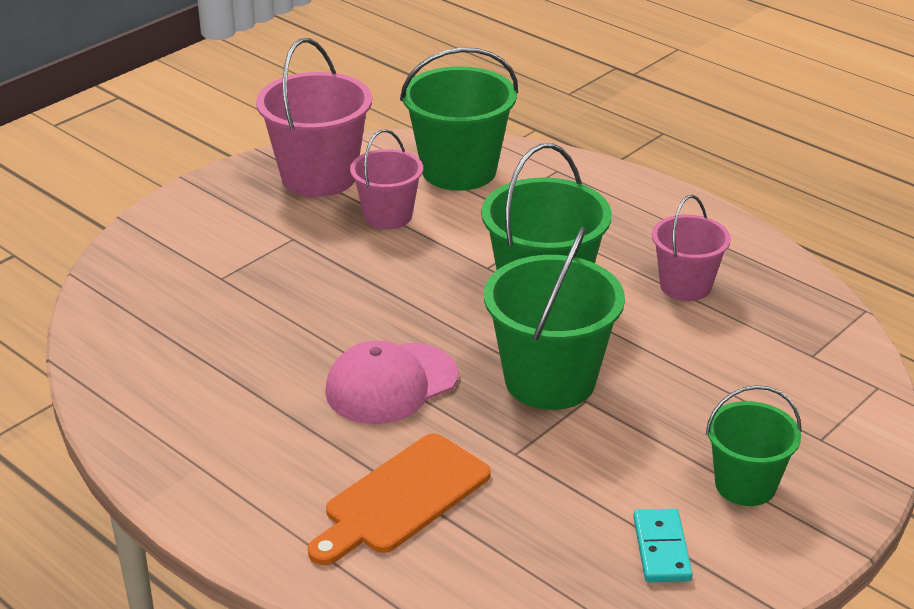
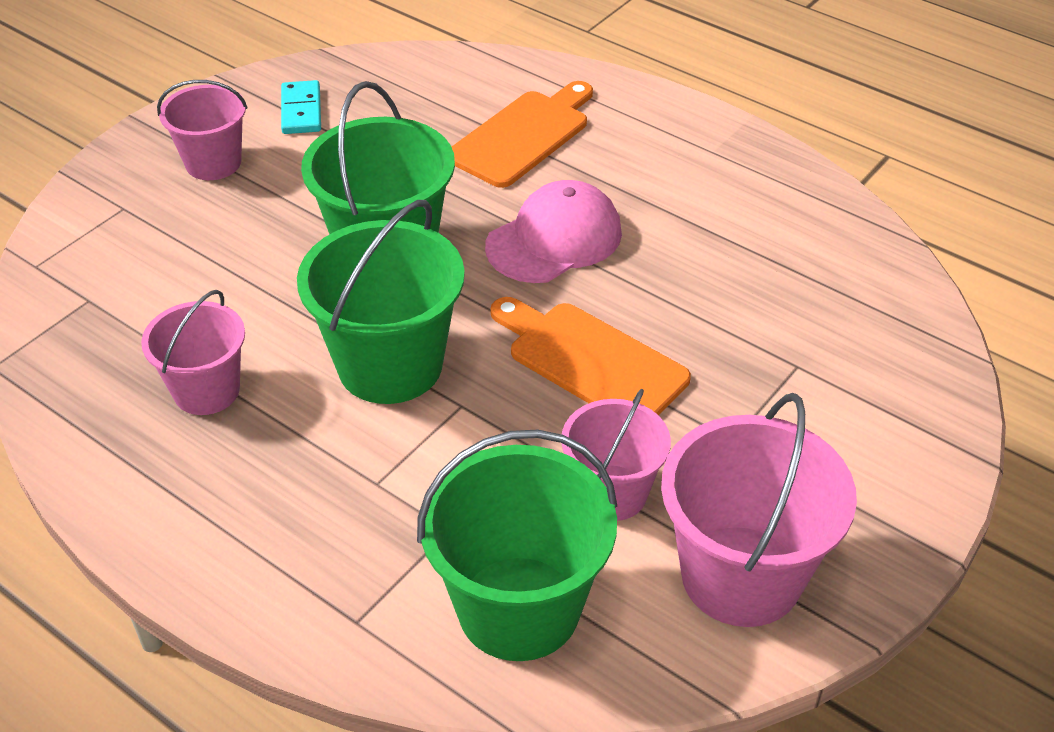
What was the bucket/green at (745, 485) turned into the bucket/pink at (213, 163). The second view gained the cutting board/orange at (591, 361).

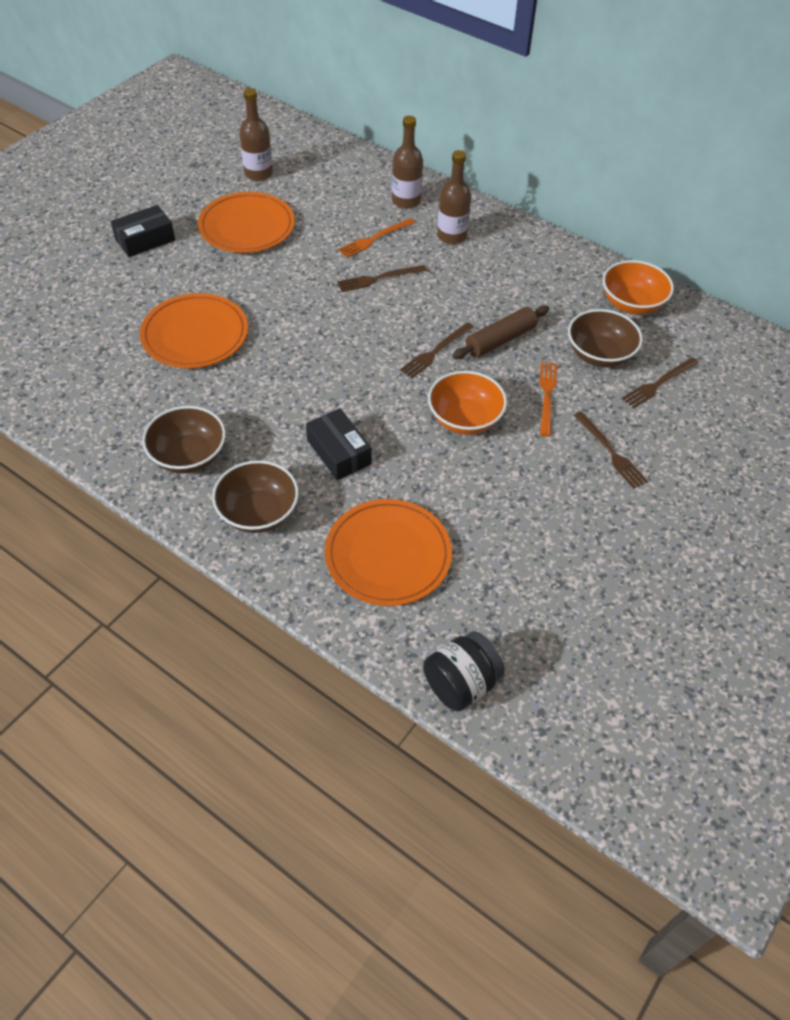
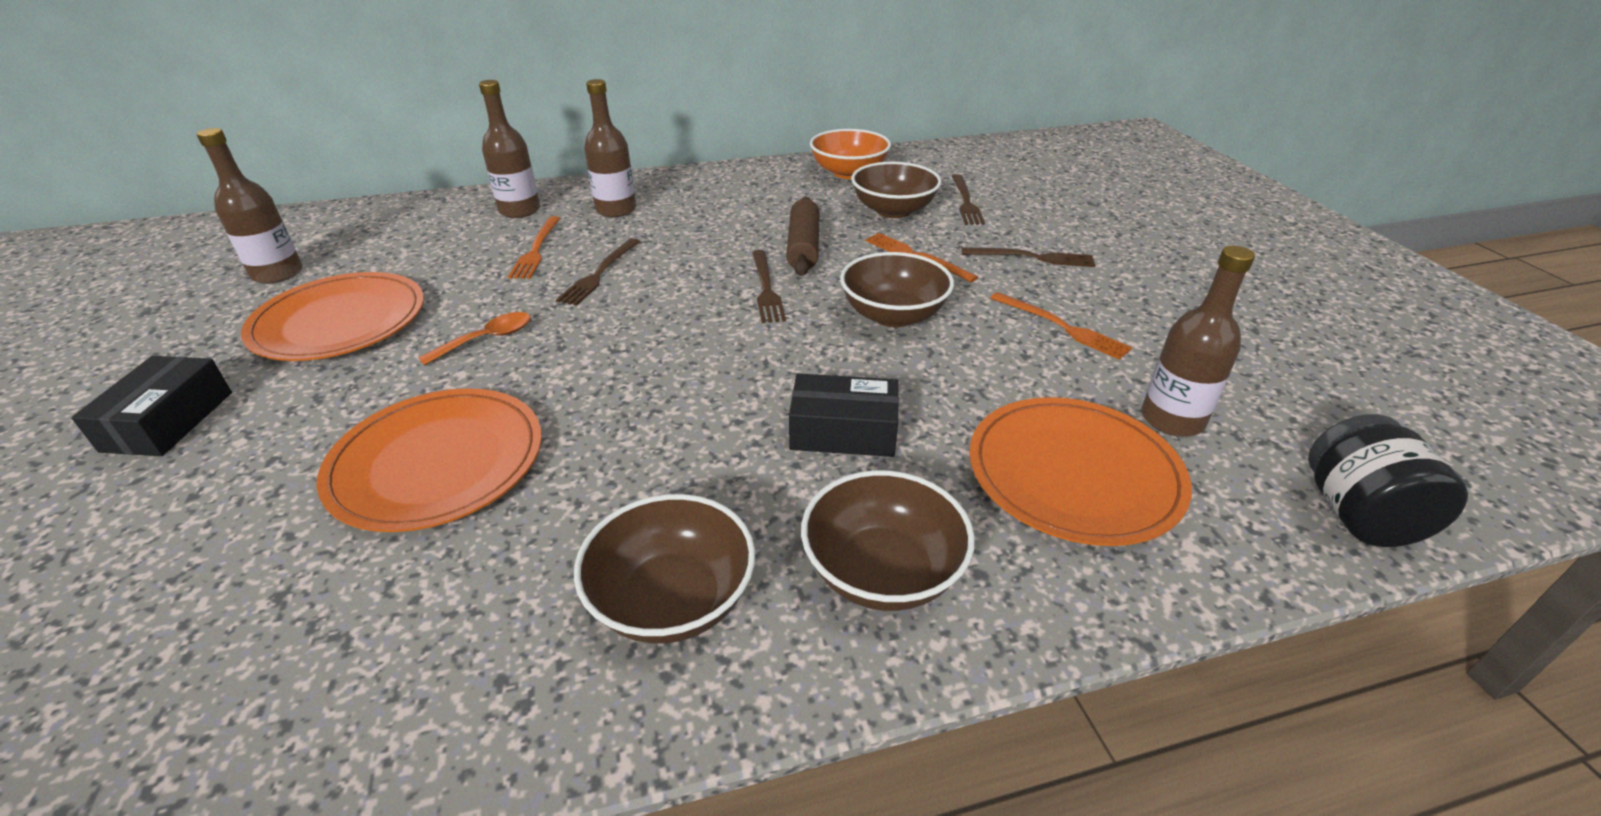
What was the bowl/orange at (465, 419) turned into the bowl/brown at (893, 315). The second view gained the spoon/orange at (487, 339). The second view gained the fork/orange at (1061, 327). The second view gained the bottle/brown at (1172, 419).

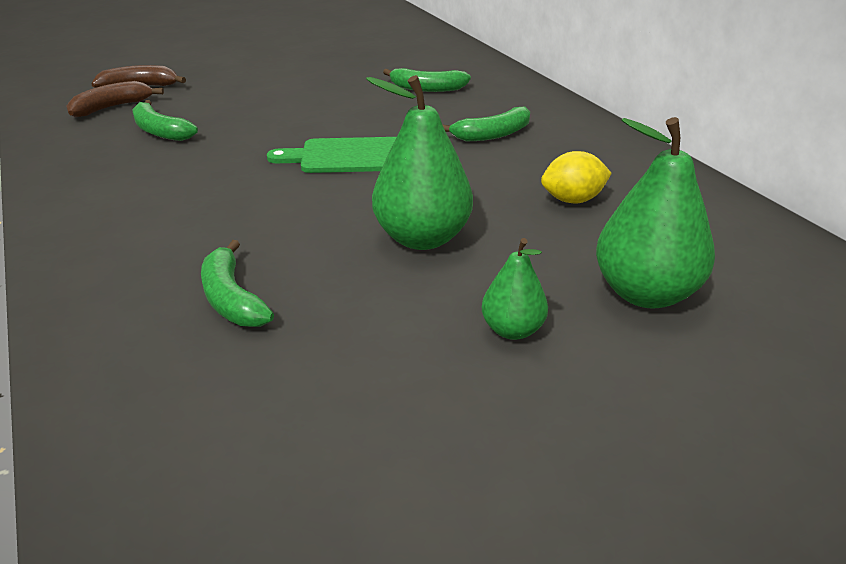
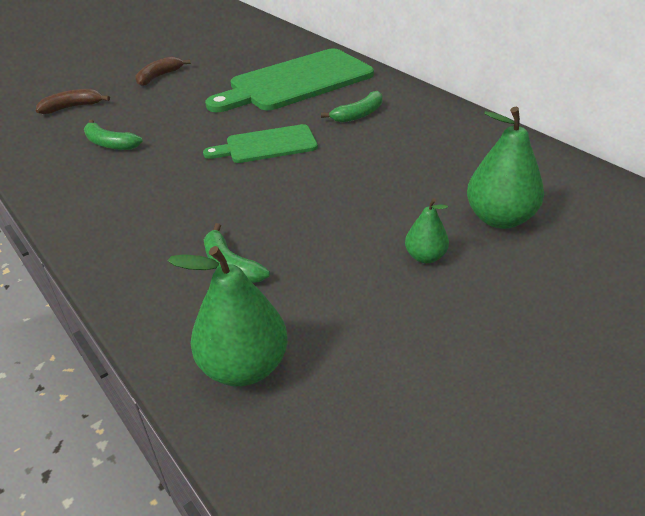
The banana/brown ended up elsewhere, having gone from (112, 107) to (159, 77). The pear/green ended up elsewhere, having gone from (422, 238) to (244, 367). Where the banana/green stood at (427, 88), the cutting board/green came to stand at (296, 82). The second view lost the lemon/yellow at (572, 200).

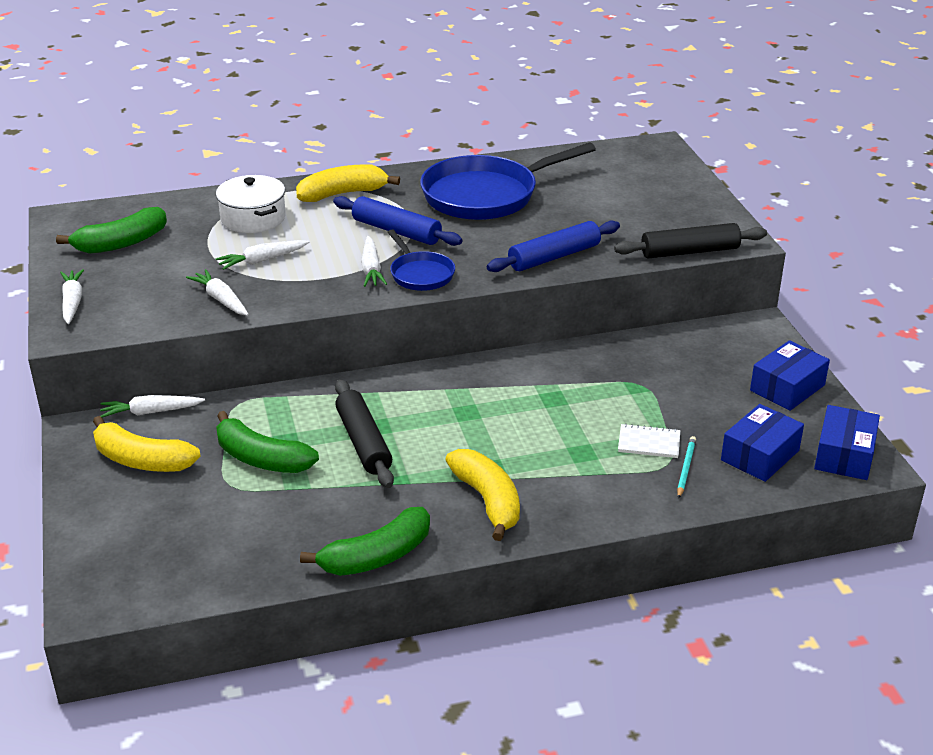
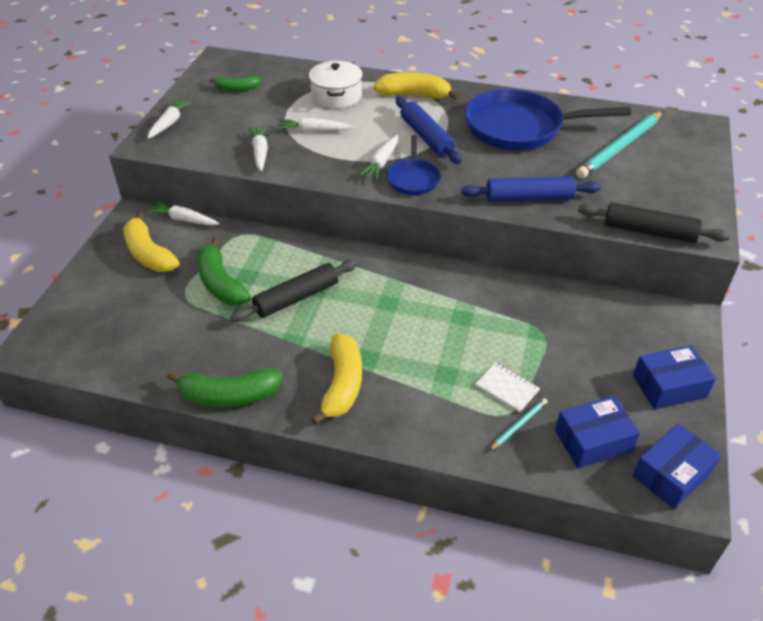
The size of the banana/green at (121, 243) changed by a factor of 0.61. The rolling pin/black at (363, 442) ended up facing another way, 45 degrees clockwise from before. The second view gained the pencil/turquoise at (620, 147).

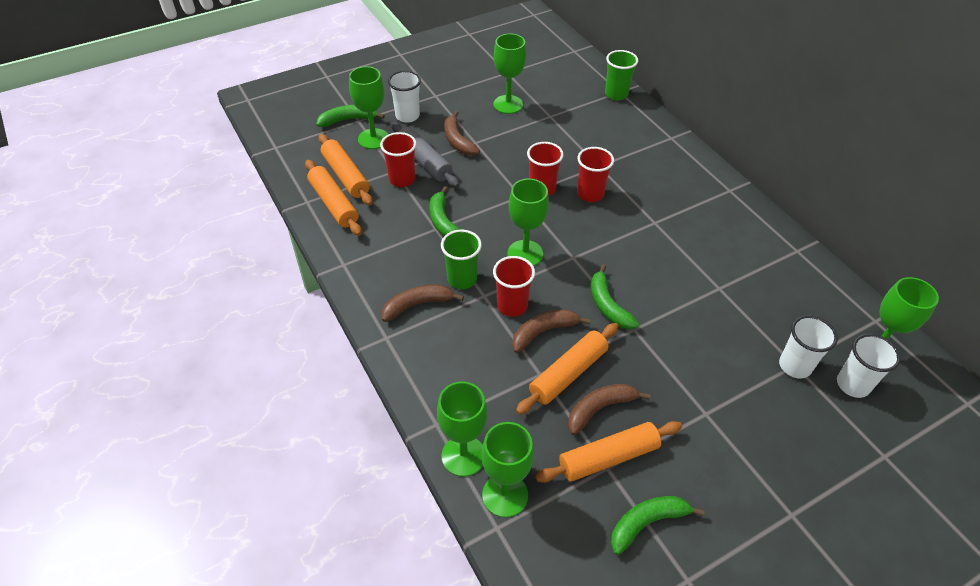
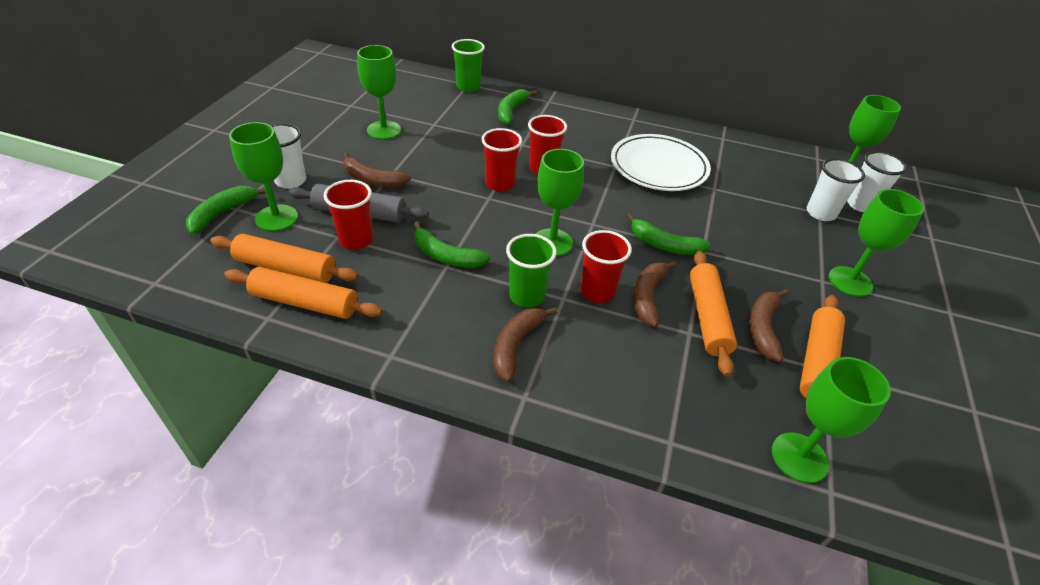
The goblet/green ended up elsewhere, having gone from (463, 456) to (850, 281). The banana/green ended up elsewhere, having gone from (647, 523) to (511, 111). The second view gained the plate/white at (658, 167).

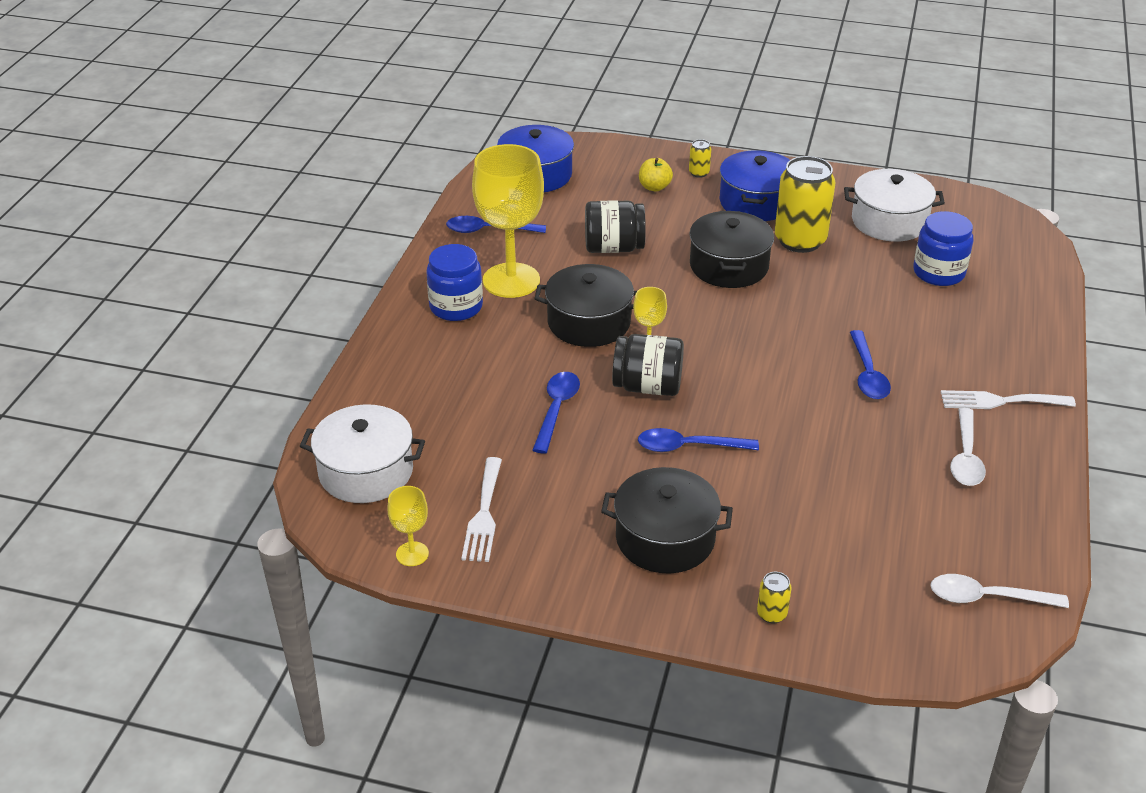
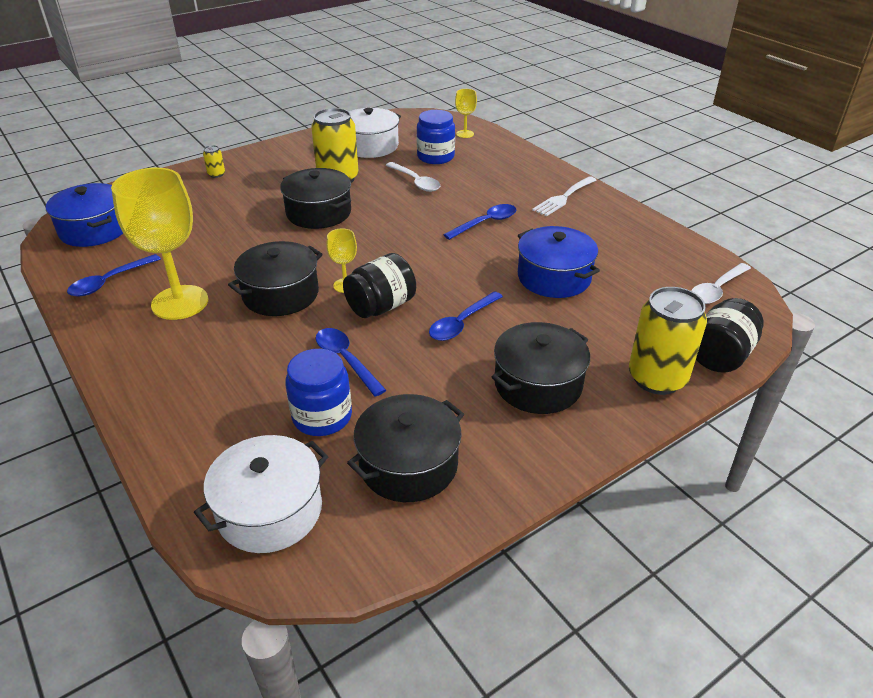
The goblet/yellow ended up elsewhere, having gone from (412, 554) to (465, 134). The jar/blue ended up elsewhere, having gone from (456, 307) to (322, 416). Where the fork/white stood at (484, 514), the pot/black came to stand at (408, 464). The jar/black ended up elsewhere, having gone from (613, 248) to (720, 355). The second view lost the apple/yellow at (654, 187). The pot/blue ended up elsewhere, having gone from (756, 202) to (554, 277). The size of the can/yellow at (771, 614) changed by a factor of 2.35. The spoon/blue at (867, 374) ended up facing another way, 75 degrees counterclockwise from before. The spoon/white ended up elsewhere, having gone from (965, 457) to (416, 182).

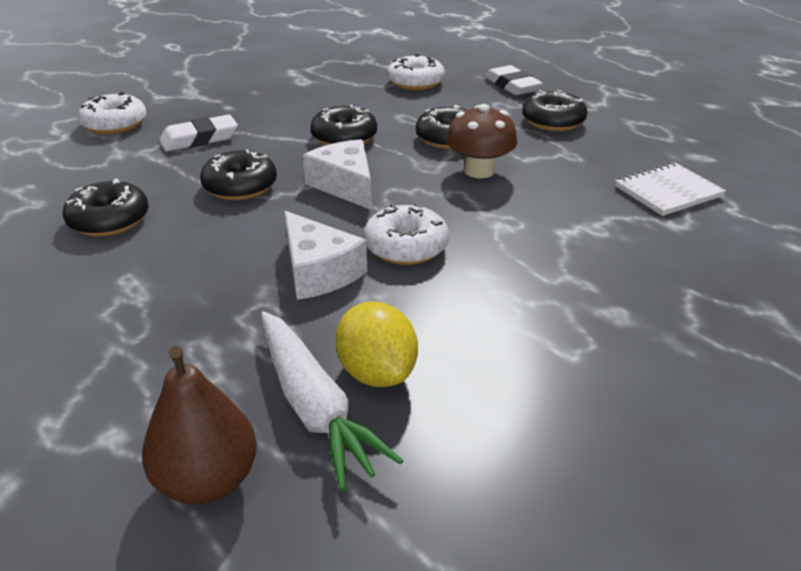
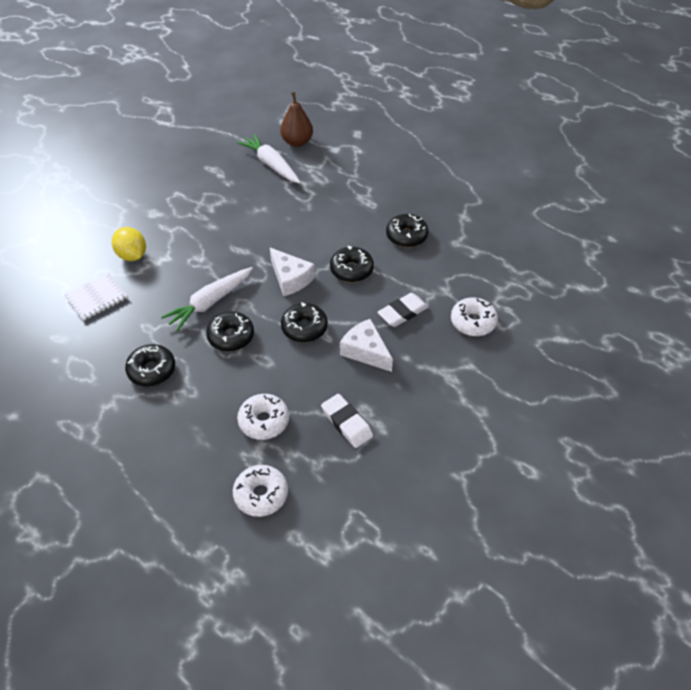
The cheese/white ended up elsewhere, having gone from (318, 271) to (365, 351). The lemon/yellow ended up elsewhere, having gone from (377, 372) to (132, 255). The donut/white ended up elsewhere, having gone from (406, 247) to (261, 494). Where the mushroom/brown stood at (479, 171), the carrot/white came to stand at (210, 303). The eraser/white ended up elsewhere, having gone from (512, 86) to (346, 423).

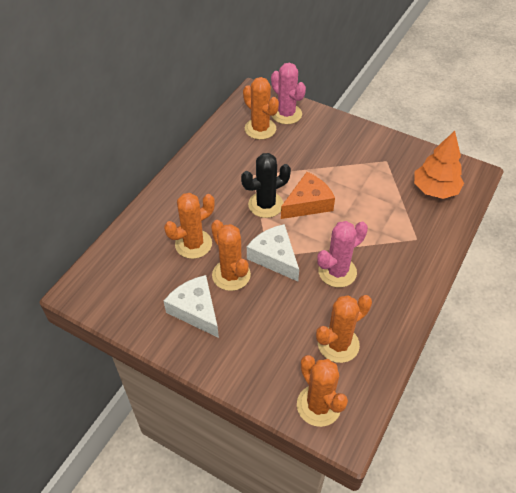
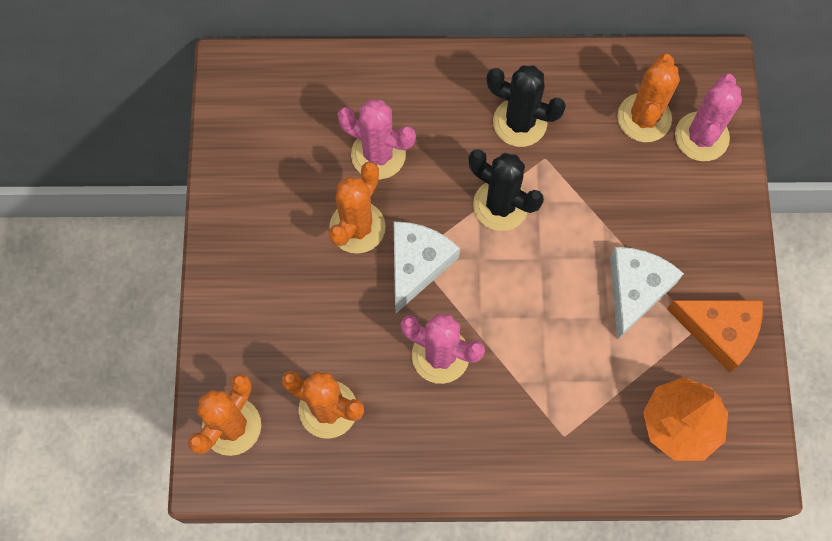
What was the cactus/orange at (193, 244) turned into the cactus/pink at (378, 154). The cheese/white ended up elsewhere, having gone from (196, 310) to (635, 290). The cheese/orange ended up elsewhere, having gone from (308, 203) to (719, 331). The second view gained the cactus/black at (520, 122).

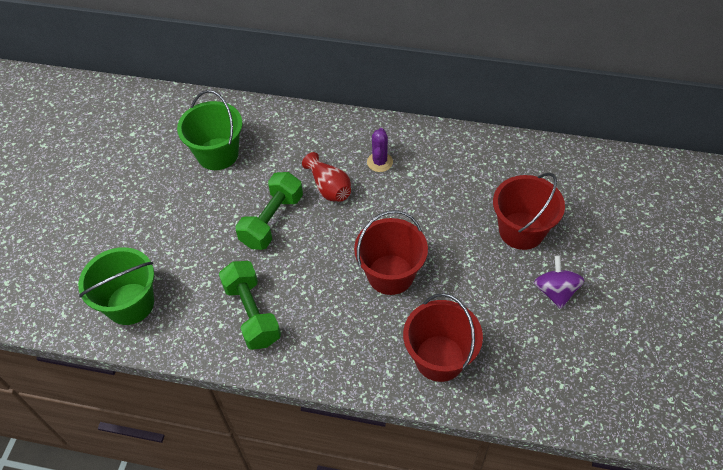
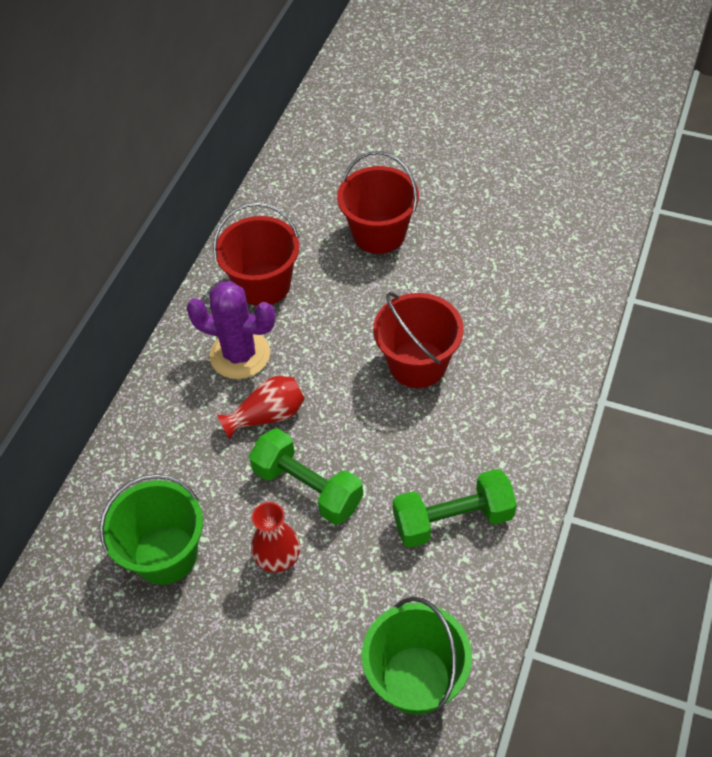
The size of the cactus/purple at (379, 162) changed by a factor of 1.73. The bucket/red ended up elsewhere, having gone from (439, 358) to (263, 284). The second view lost the spinning top/purple at (555, 291). The second view gained the vase/red at (278, 557).

